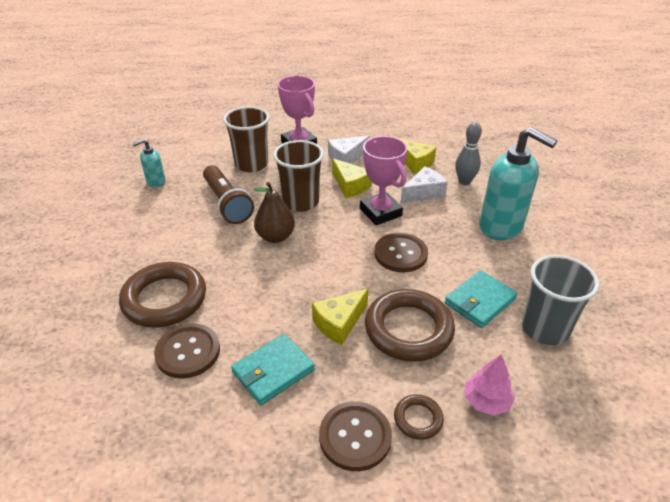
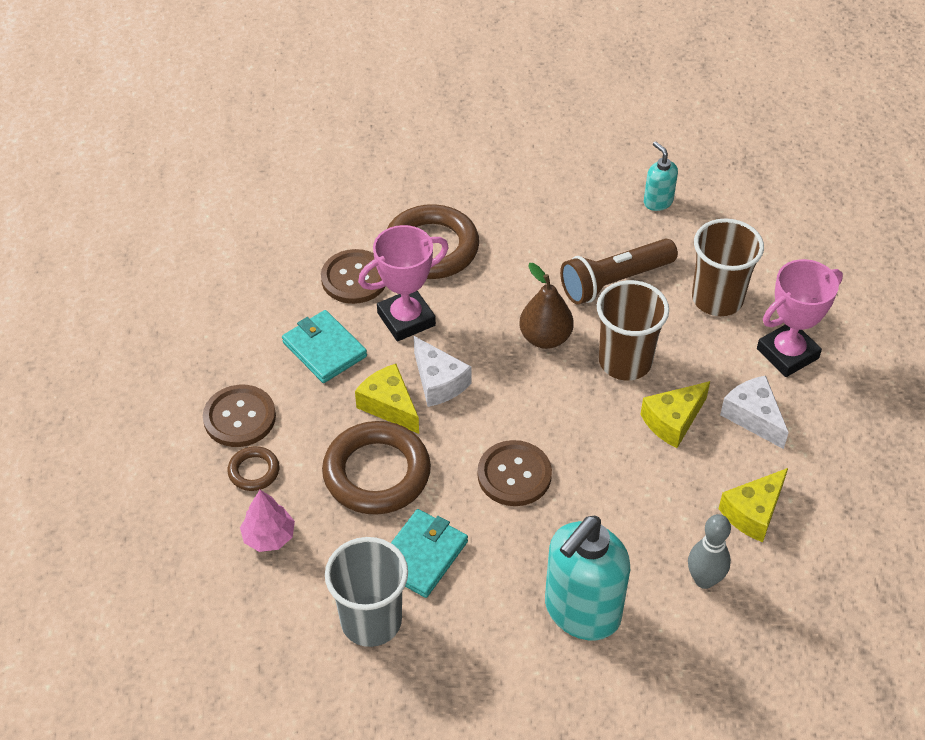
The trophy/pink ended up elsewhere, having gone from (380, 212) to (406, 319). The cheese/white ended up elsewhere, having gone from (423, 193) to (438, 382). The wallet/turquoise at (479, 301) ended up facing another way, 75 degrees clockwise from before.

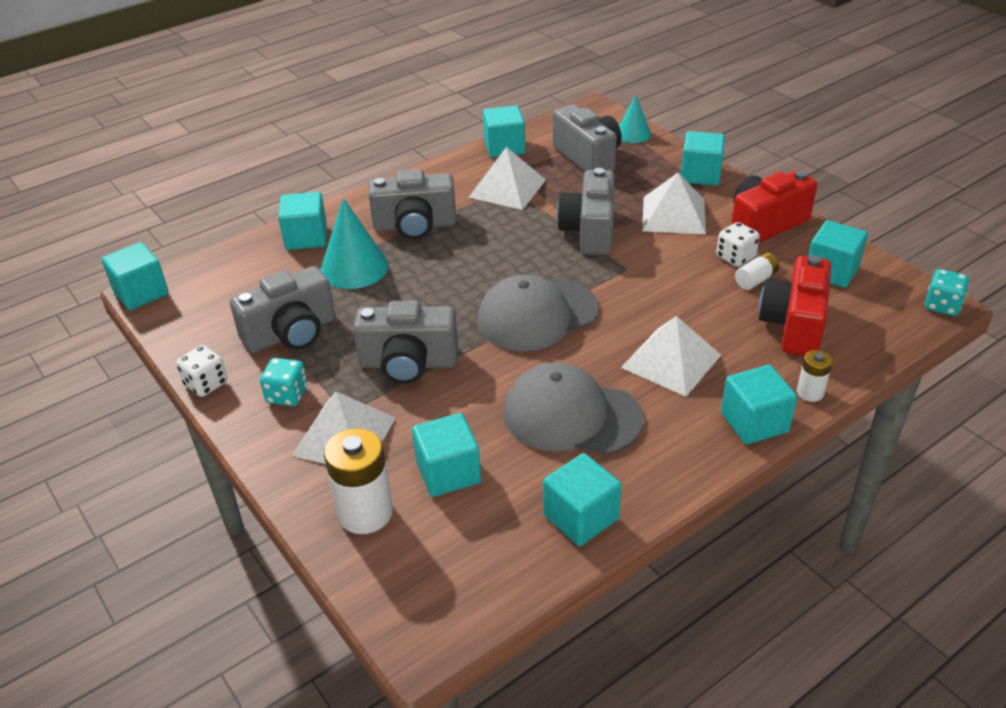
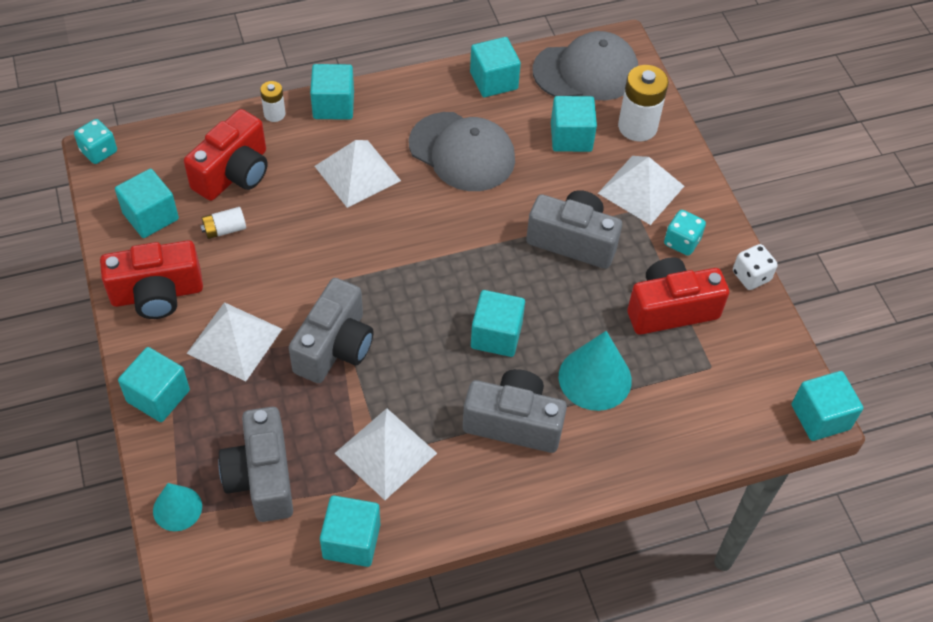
What was the camera/grey at (291, 333) turned into the camera/red at (670, 309). The cube/turquoise ended up elsewhere, having gone from (306, 237) to (496, 335). The cap/grey ended up elsewhere, having gone from (537, 315) to (586, 71). The second view lost the dice/white at (735, 257).

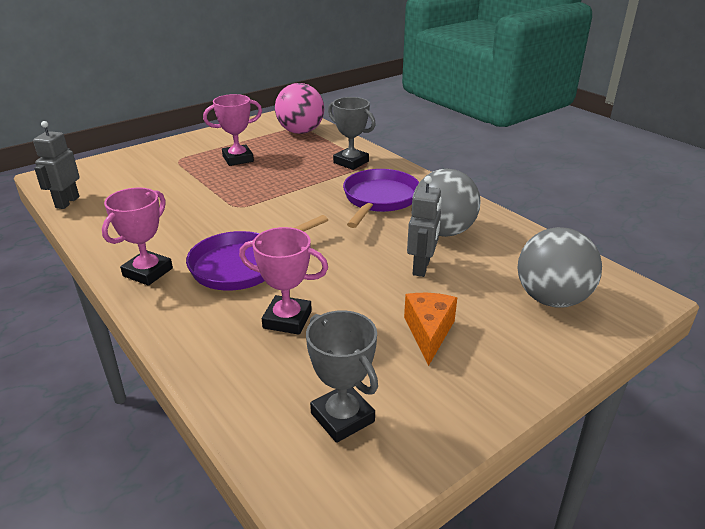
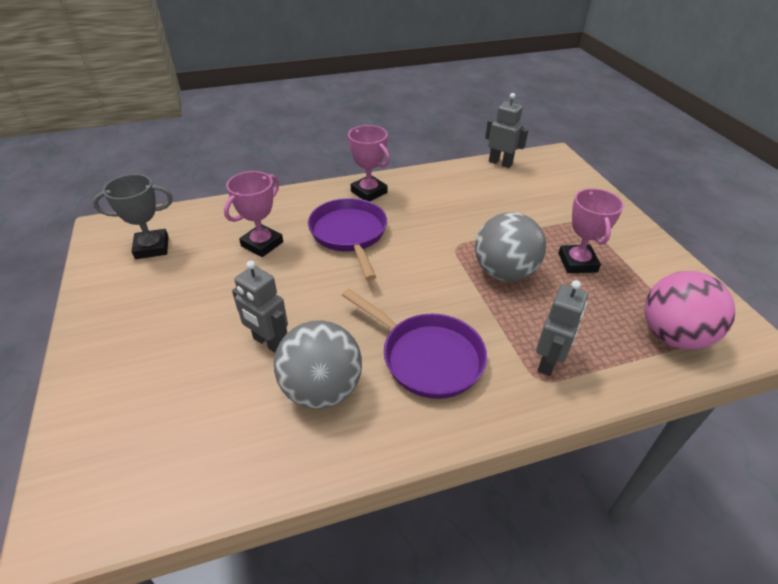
Where the trophy/grey stood at (351, 162), the robot/grey came to stand at (548, 362). The second view lost the cheese/orange at (429, 332). The ball/grey ended up elsewhere, having gone from (551, 299) to (504, 272).

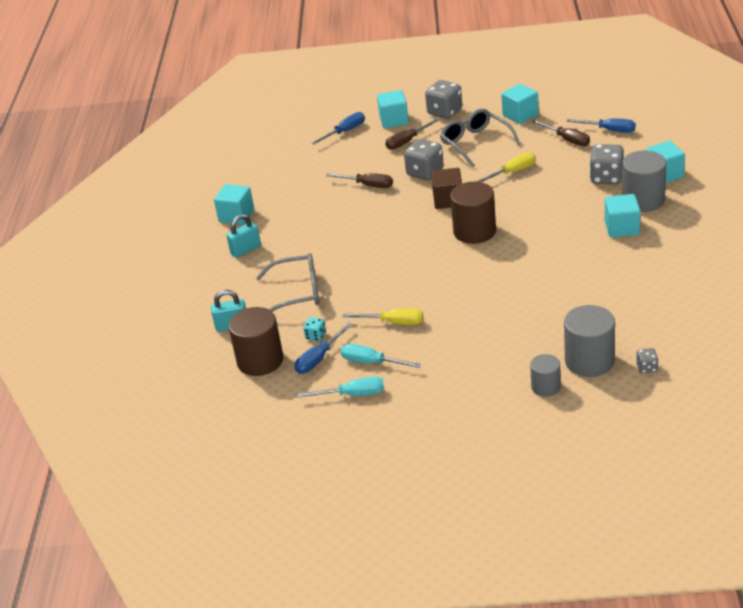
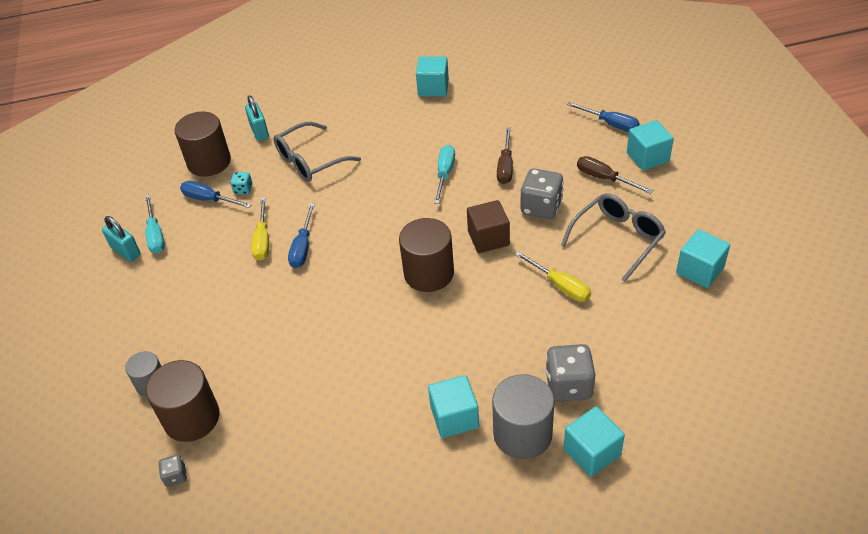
The padlock/turquoise ended up elsewhere, having gone from (246, 250) to (126, 251). The glasses/grey at (298, 293) ended up facing another way, 75 degrees clockwise from before. The screwdriver/turquoise ended up elsewhere, having gone from (371, 362) to (444, 174). The second view lost the dice/grey at (445, 112). The second view lost the screwdriver/brown at (567, 140). What was the cylinder/grey at (589, 361) turned into the cylinder/brown at (192, 418). The screwdriver/blue ended up elsewhere, having gone from (609, 130) to (303, 247).

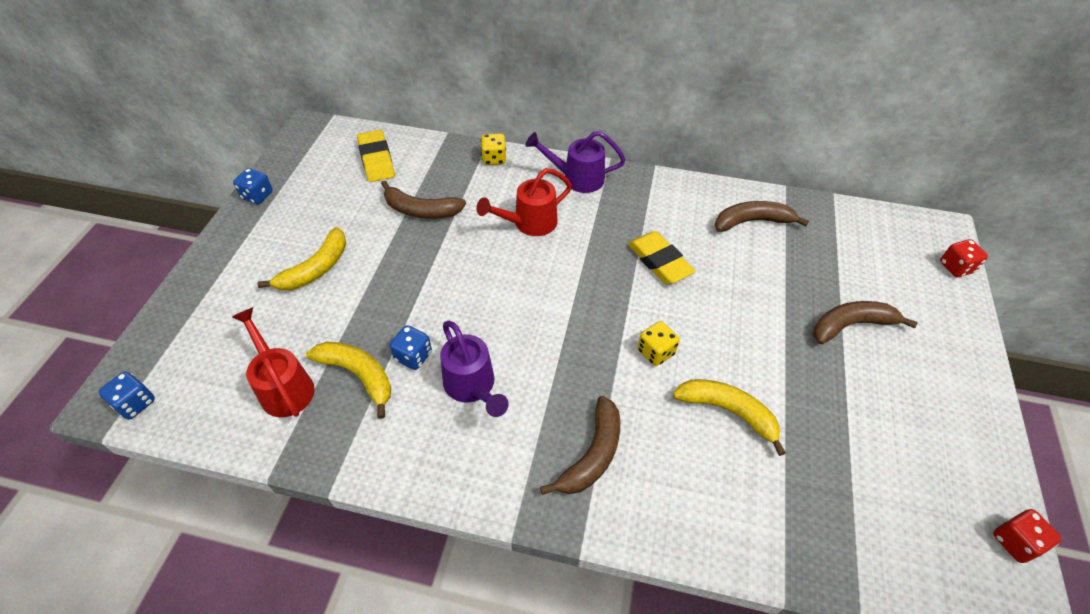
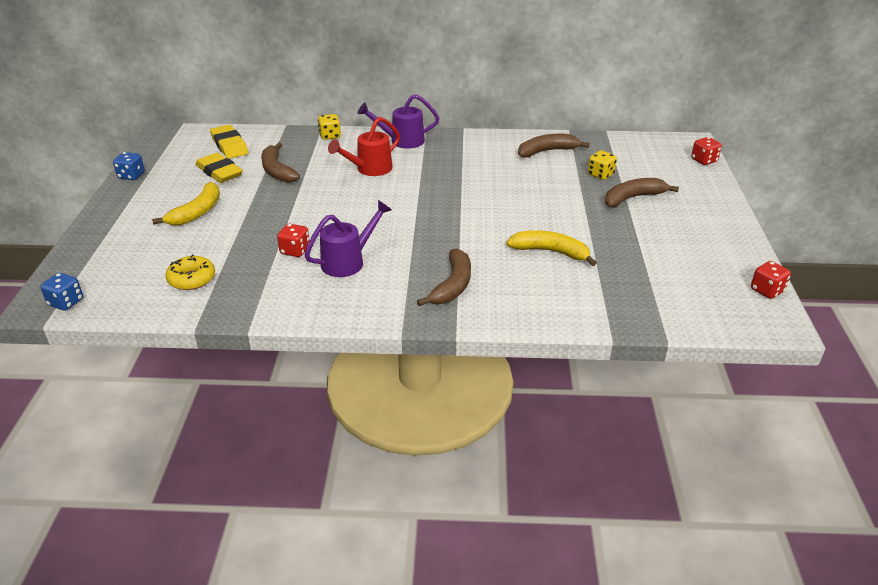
Where the watering can/red stood at (284, 386), the donut/yellow came to stand at (192, 279). The second view lost the banana/yellow at (358, 375). The banana/brown at (421, 210) ended up facing another way, 60 degrees clockwise from before. What was the dice/blue at (413, 356) turned into the dice/red at (295, 251). The watering can/purple at (472, 386) ended up facing another way, 90 degrees counterclockwise from before. The eraser/yellow ended up elsewhere, having gone from (659, 261) to (219, 172). The dice/yellow ended up elsewhere, having gone from (655, 352) to (600, 175).

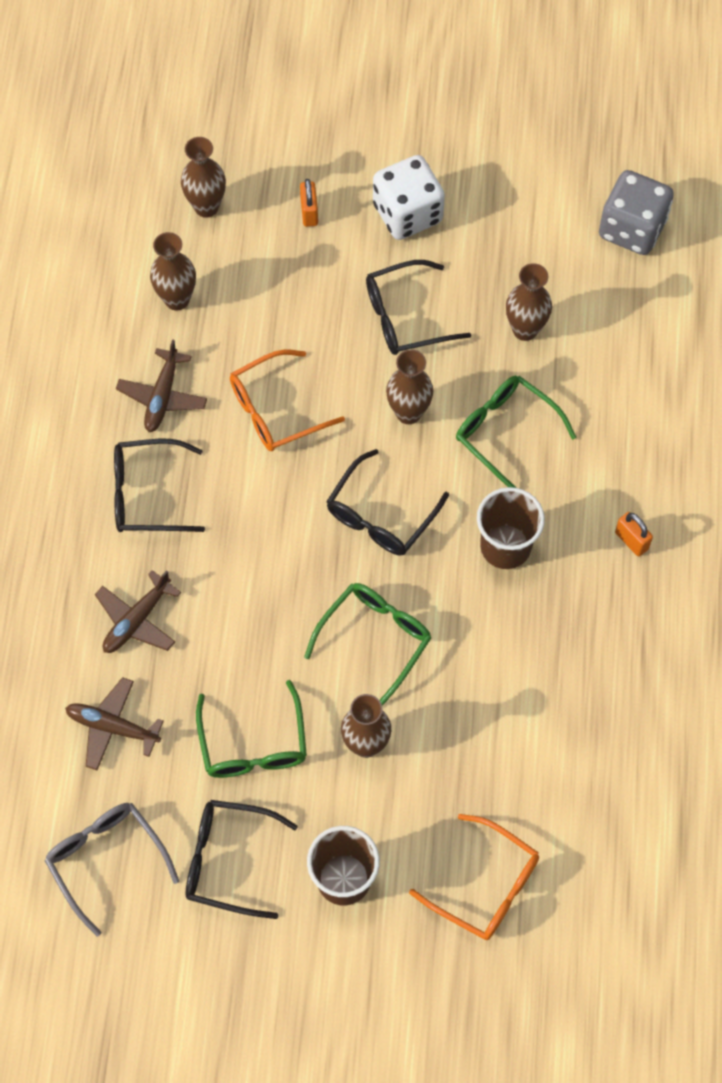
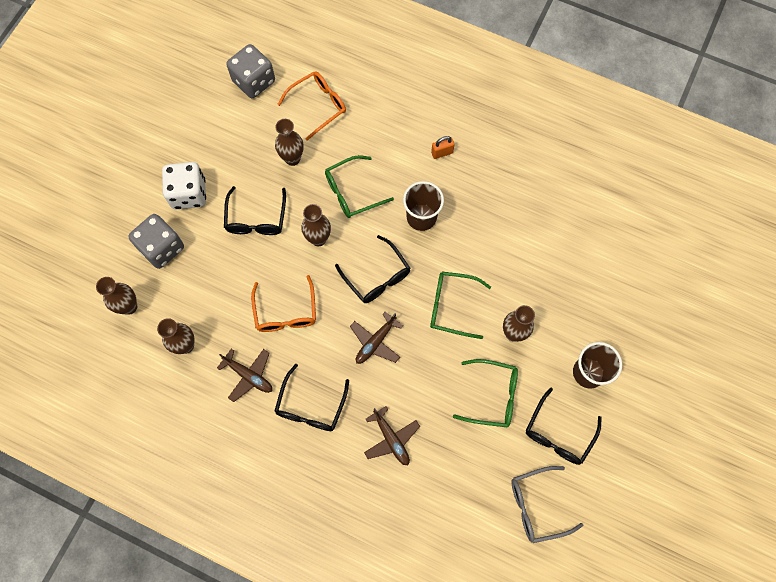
The plane/brown ended up elsewhere, having gone from (112, 727) to (375, 342). Where the padlock/orange stood at (309, 212), the dice/grey came to stand at (162, 248). The glasses/green at (375, 639) ended up facing another way, 45 degrees counterclockwise from before. The glasses/orange ended up elsewhere, having gone from (485, 886) to (318, 106).

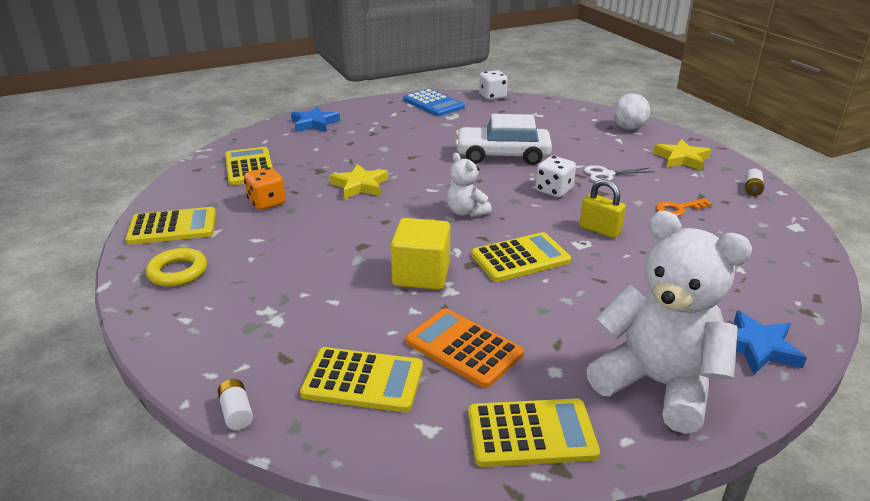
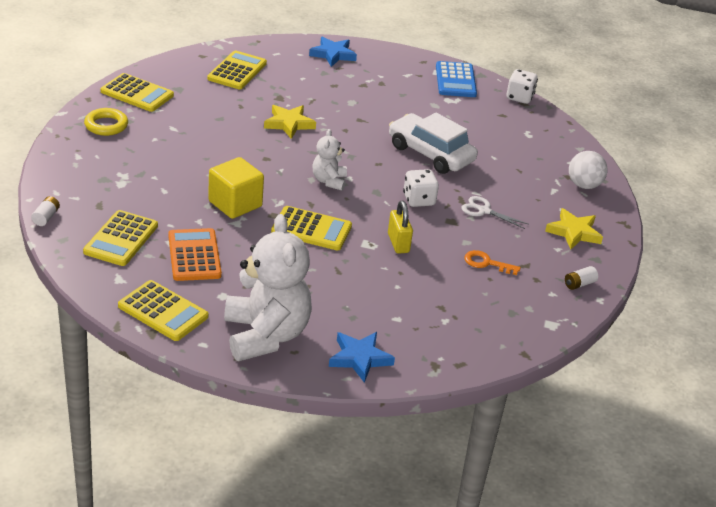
The second view lost the dice/orange at (267, 202). The calculator/yellow at (363, 380) ended up facing another way, 60 degrees clockwise from before.

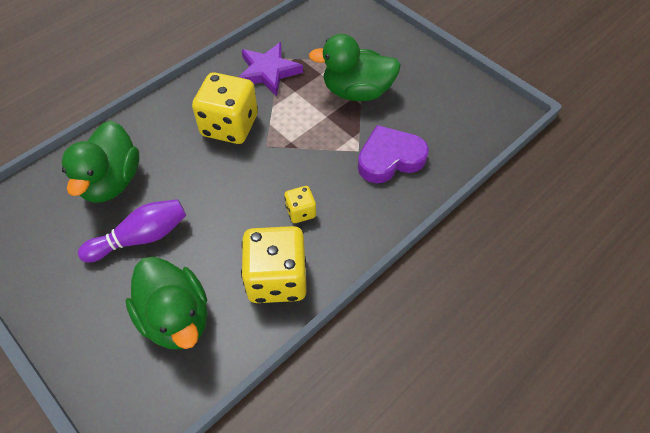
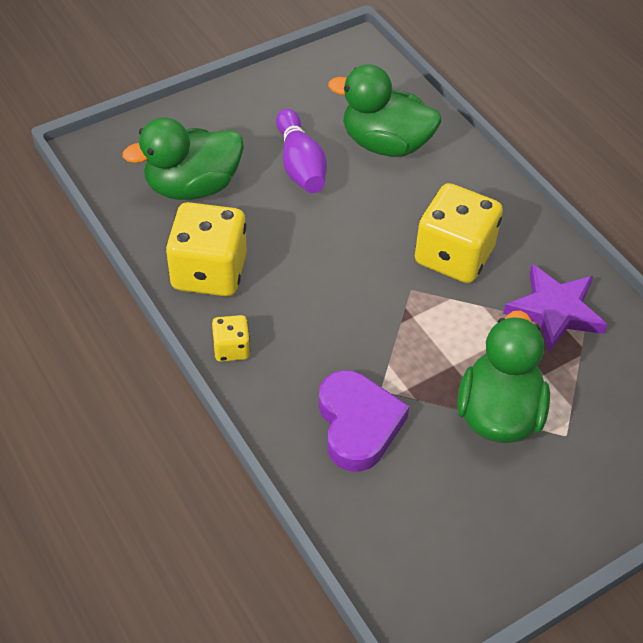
The dice/yellow ended up elsewhere, having gone from (300, 212) to (231, 349).

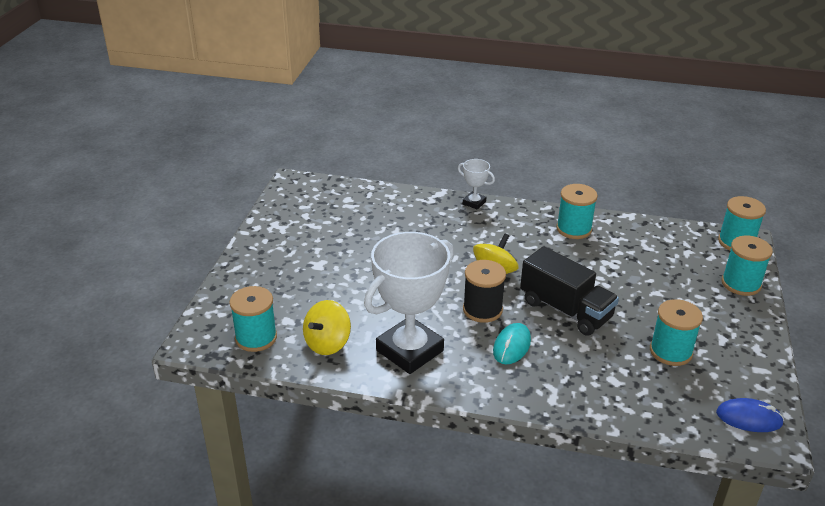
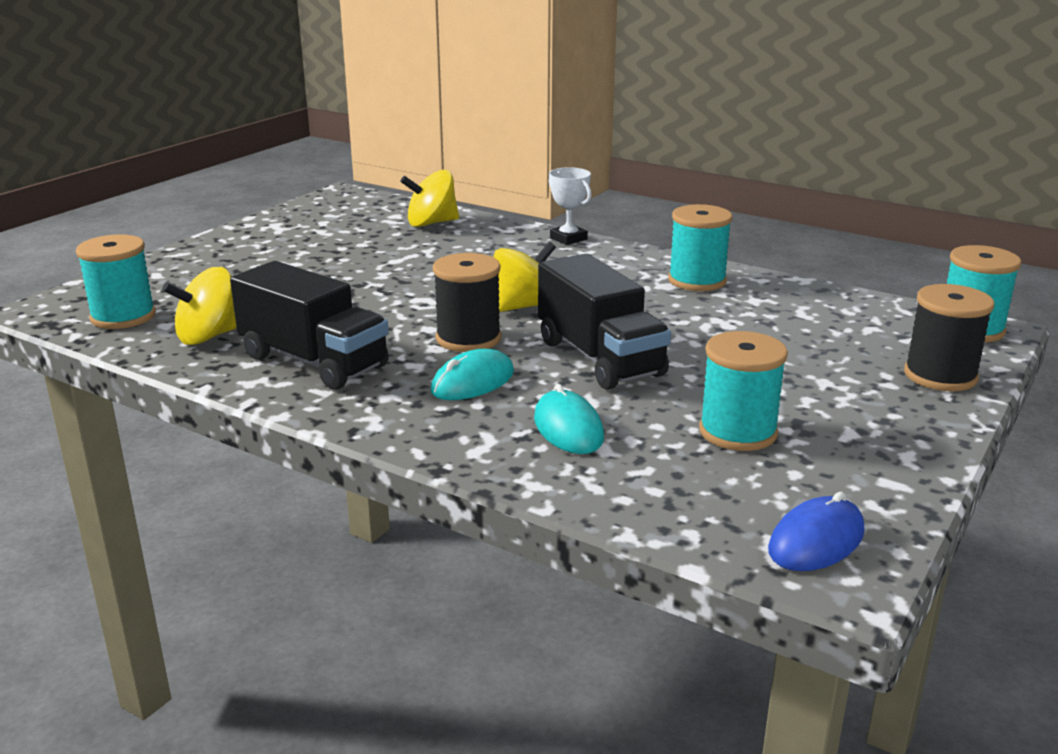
Where the trophy/white stood at (409, 350), the truck/black came to stand at (314, 361). The mouse/blue at (749, 418) ended up facing another way, 75 degrees counterclockwise from before. What was the spool/turquoise at (741, 284) turned into the spool/black at (940, 376). The second view gained the spinning top/yellow at (431, 223). The second view gained the mouse/turquoise at (568, 428).

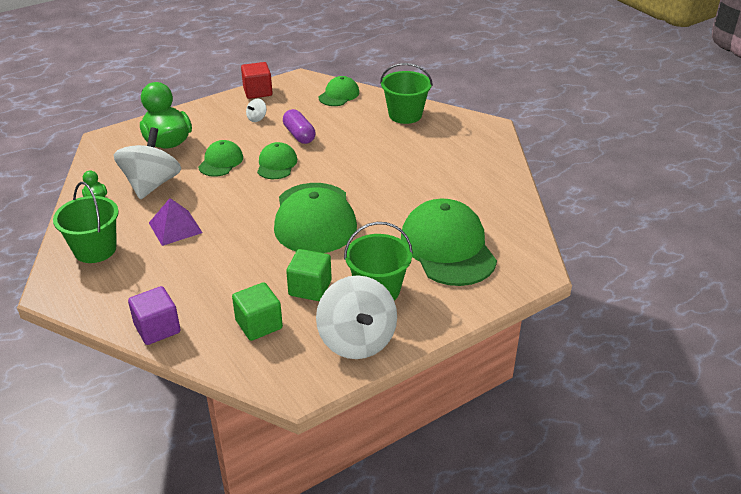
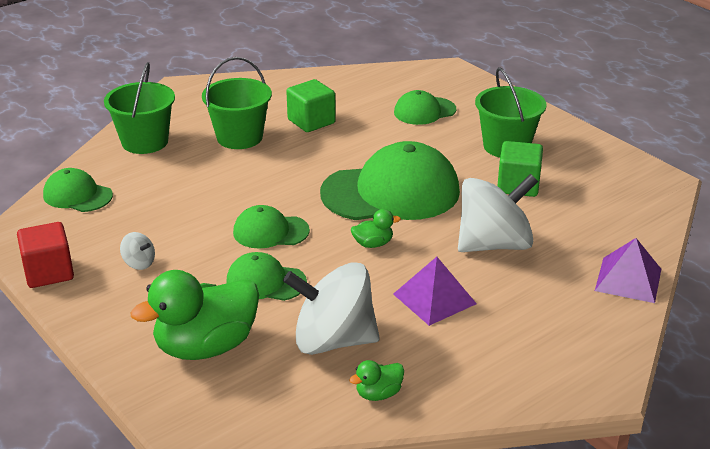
The bucket/green ended up elsewhere, having gone from (95, 249) to (239, 137). Where the cube/purple stood at (157, 328), the pyramid/purple came to stand at (628, 279). The cube/green ended up elsewhere, having gone from (259, 324) to (311, 121). The second view lost the capsule/purple at (299, 135). The spinning top/white ended up elsewhere, having gone from (357, 340) to (494, 244). The size of the cap/green at (448, 247) changed by a factor of 0.52. The second view gained the duck/green at (373, 244).

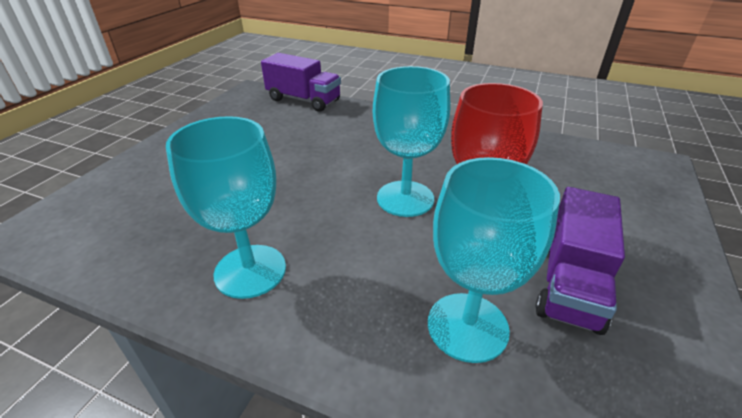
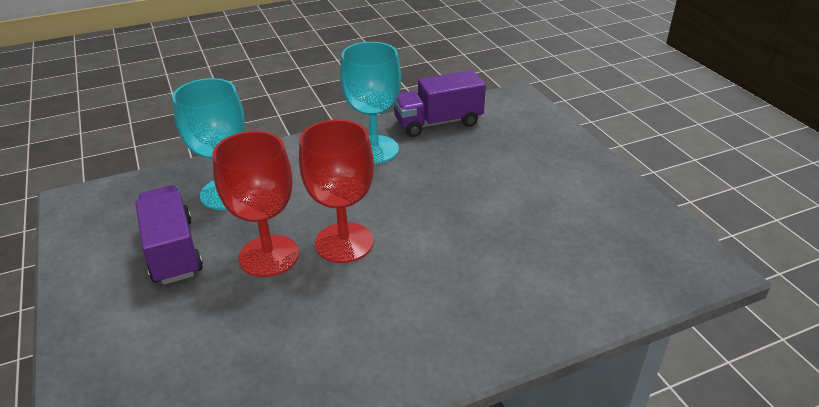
The truck/purple ended up elsewhere, having gone from (304, 100) to (438, 123). What was the goblet/turquoise at (405, 198) turned into the goblet/red at (344, 242).

